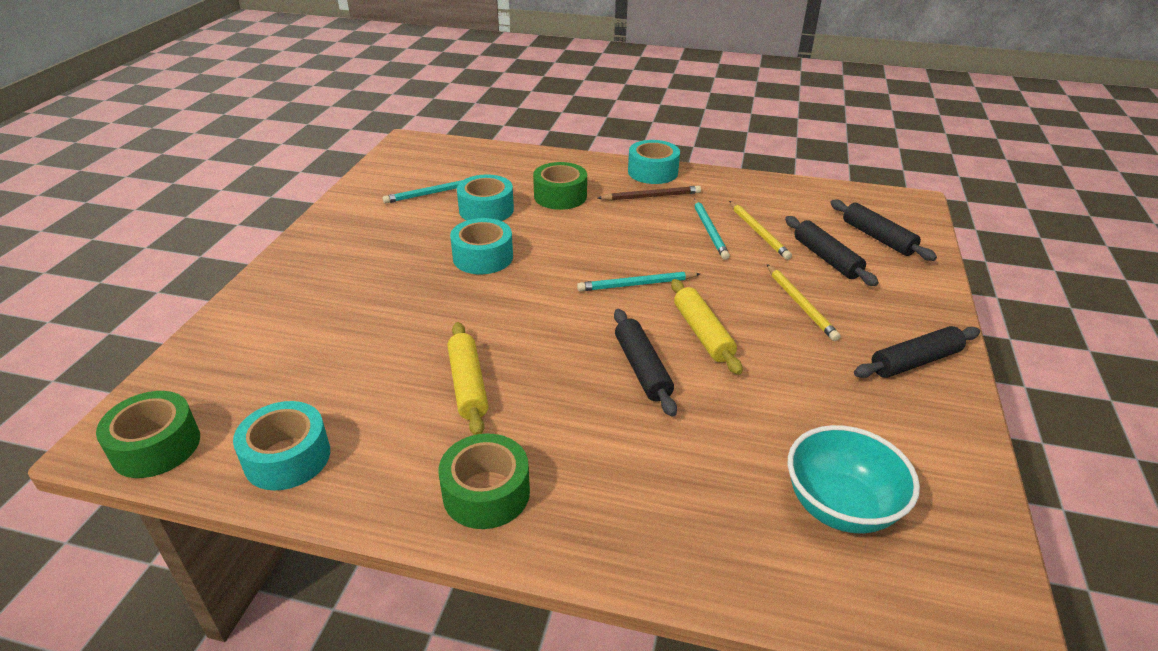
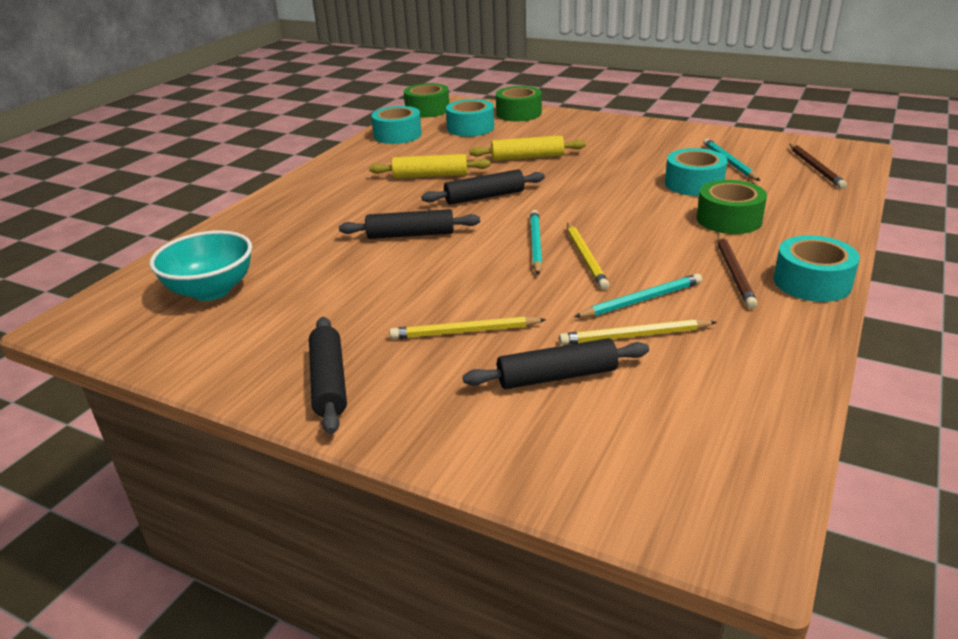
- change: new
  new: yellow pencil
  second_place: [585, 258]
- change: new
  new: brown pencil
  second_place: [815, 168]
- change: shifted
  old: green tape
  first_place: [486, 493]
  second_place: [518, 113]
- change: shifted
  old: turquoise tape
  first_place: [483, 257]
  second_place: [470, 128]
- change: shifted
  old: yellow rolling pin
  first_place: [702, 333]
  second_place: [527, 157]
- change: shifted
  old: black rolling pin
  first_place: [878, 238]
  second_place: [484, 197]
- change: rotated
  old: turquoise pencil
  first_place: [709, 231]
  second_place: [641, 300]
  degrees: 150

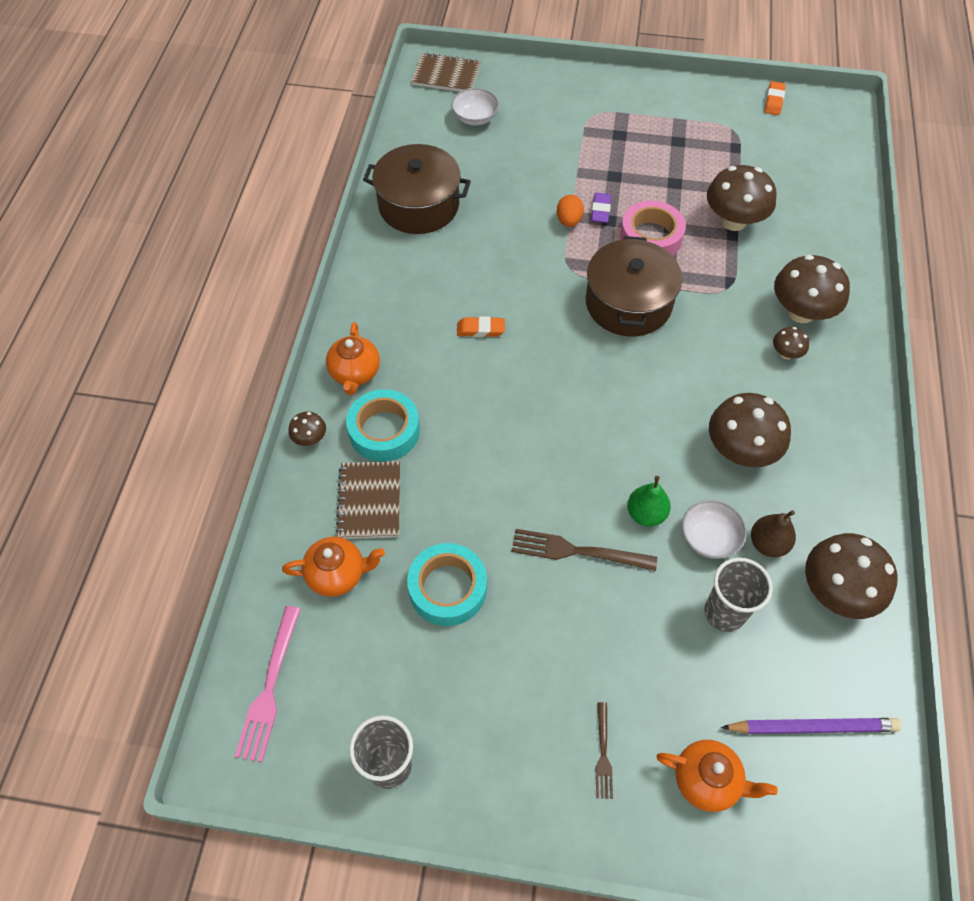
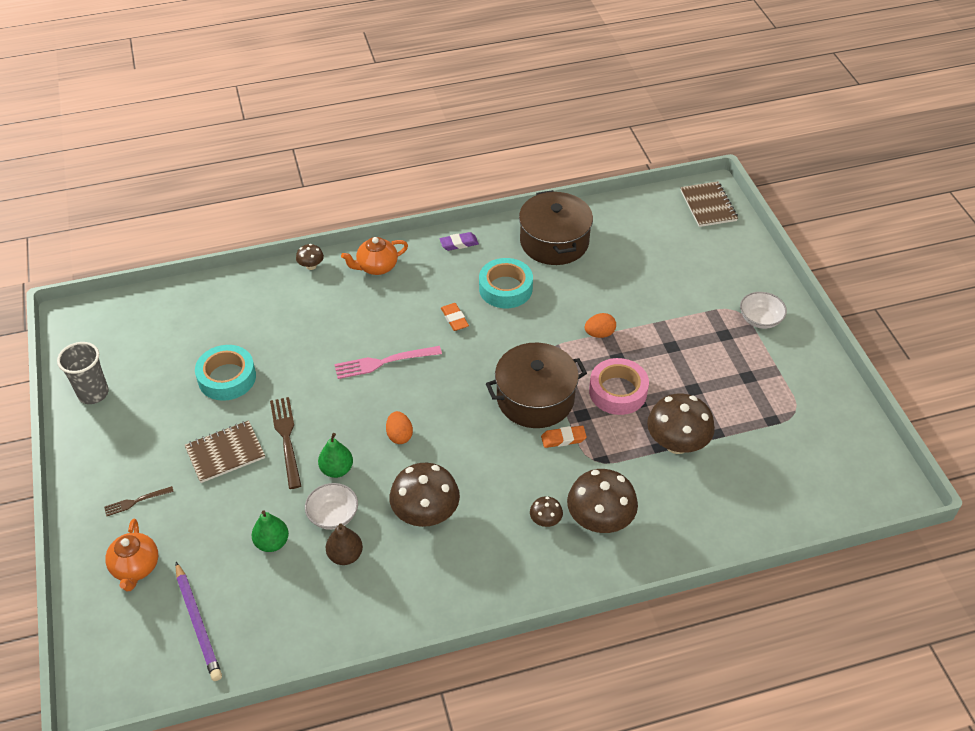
- change: gone
  old: orange teapot
  first_place: [337, 574]
- change: gone
  old: brown mushroom
  first_place: [836, 591]
- change: new
  new: orange egg
  second_place: [399, 435]
- change: shifted
  old: pink fork
  first_place: [269, 689]
  second_place: [383, 362]
- change: shifted
  old: brown notebook
  first_place: [369, 501]
  second_place: [225, 453]
- change: shifted
  old: turquoise tape
  first_place: [384, 431]
  second_place: [505, 288]
- change: shifted
  old: white bowl
  first_place: [475, 118]
  second_place: [760, 319]
- change: shifted
  old: purple eraser
  first_place: [600, 210]
  second_place: [459, 243]
- change: shifted
  old: orange eraser
  first_place: [774, 101]
  second_place: [563, 439]
- change: swapped
  old: grey cup
  new: green pear
  first_place: [724, 613]
  second_place: [272, 542]

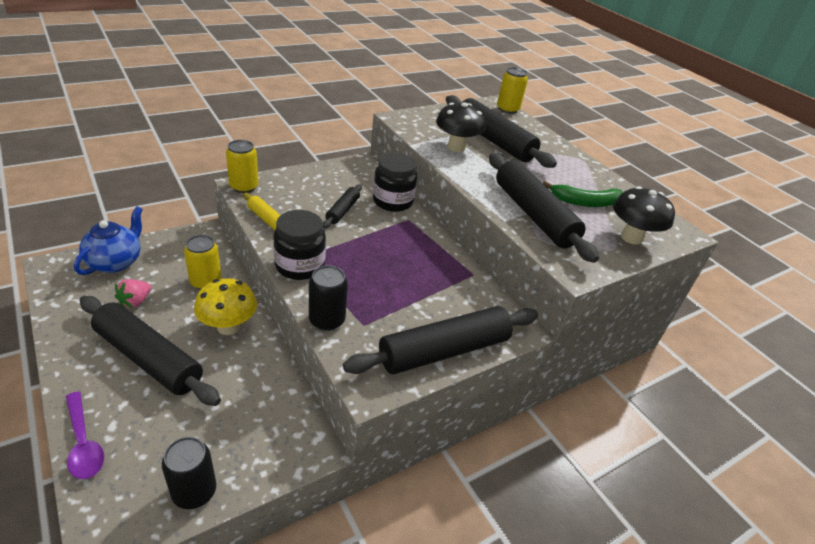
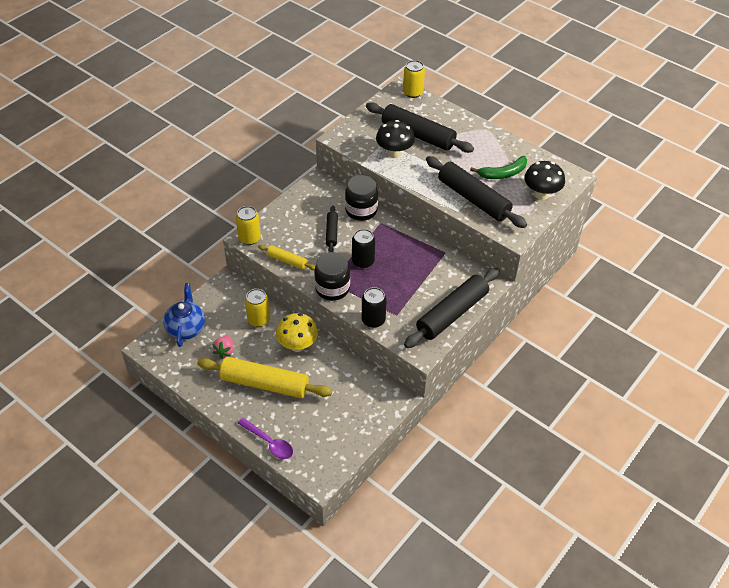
- change: shifted
  old: black can
  first_place: [194, 492]
  second_place: [363, 261]
- change: repainted
  old: black rolling pin
  new: yellow rolling pin
  first_place: [149, 358]
  second_place: [265, 383]

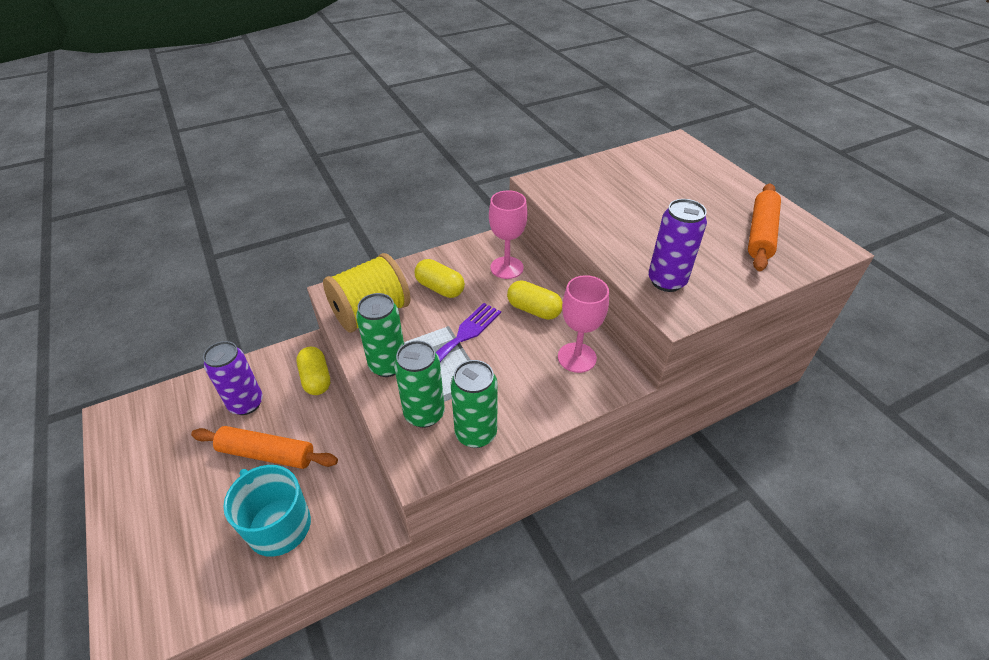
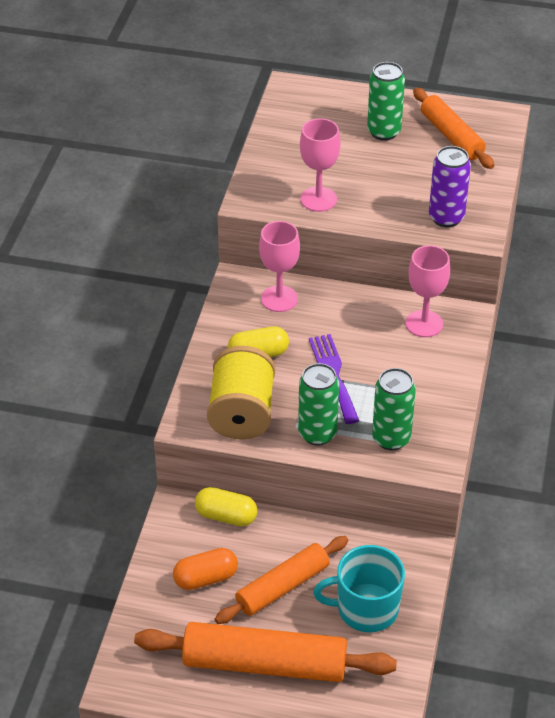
- change: gone
  old: yellow capsule
  first_place: [534, 310]
- change: new
  new: orange rolling pin
  second_place: [265, 664]
- change: new
  new: pink goblet
  second_place: [318, 199]
- change: shifted
  old: green can
  first_place: [476, 433]
  second_place: [384, 132]
- change: swapped
  old: purple can
  new: orange capsule
  first_place: [246, 403]
  second_place: [206, 578]

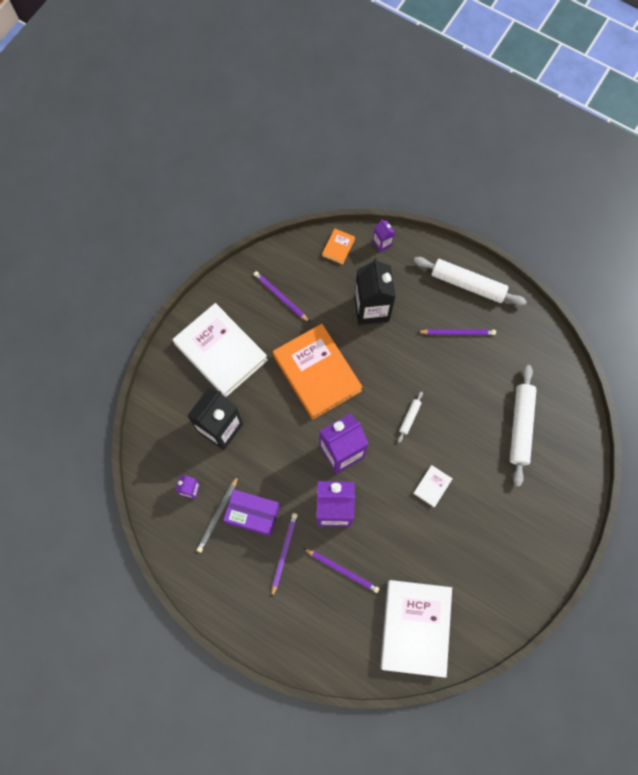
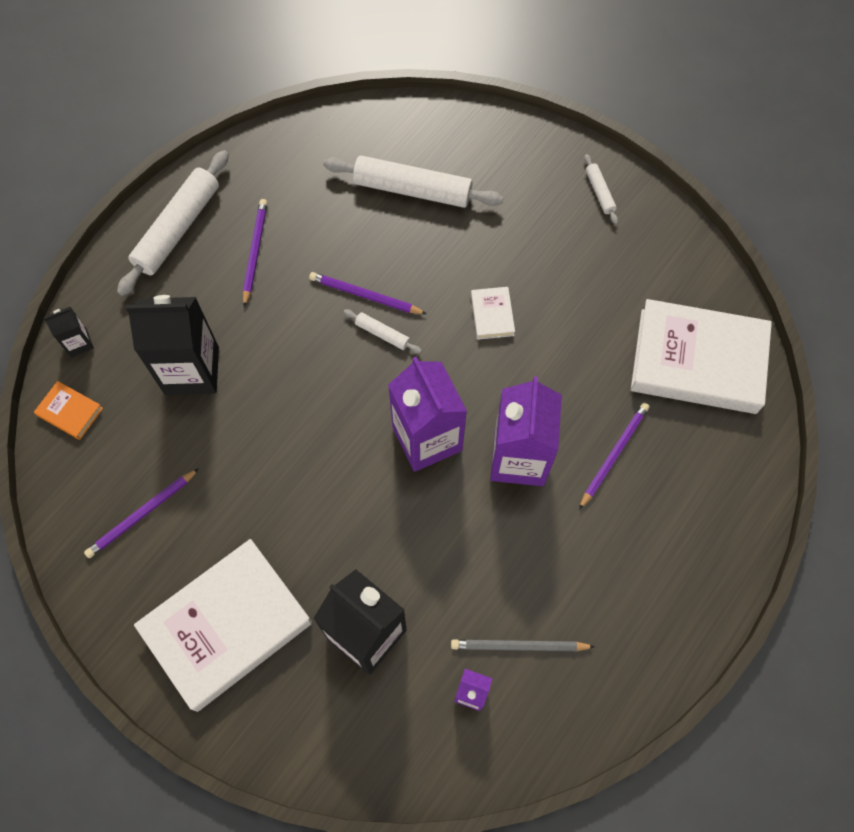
- change: gone
  old: purple box
  first_place: [253, 514]
- change: gone
  old: orange book
  first_place: [317, 373]
- change: new
  new: white rolling pin
  second_place: [599, 192]
- change: shifted
  old: purple pencil
  first_place: [284, 552]
  second_place: [365, 295]
- change: repainted
  old: purple carton
  new: black carton
  first_place: [382, 243]
  second_place: [79, 343]
- change: rotated
  old: grey pencil
  first_place: [218, 515]
  second_place: [518, 646]
  degrees: 150
- change: rotated
  old: white book
  first_place: [432, 486]
  second_place: [492, 315]
  degrees: 45

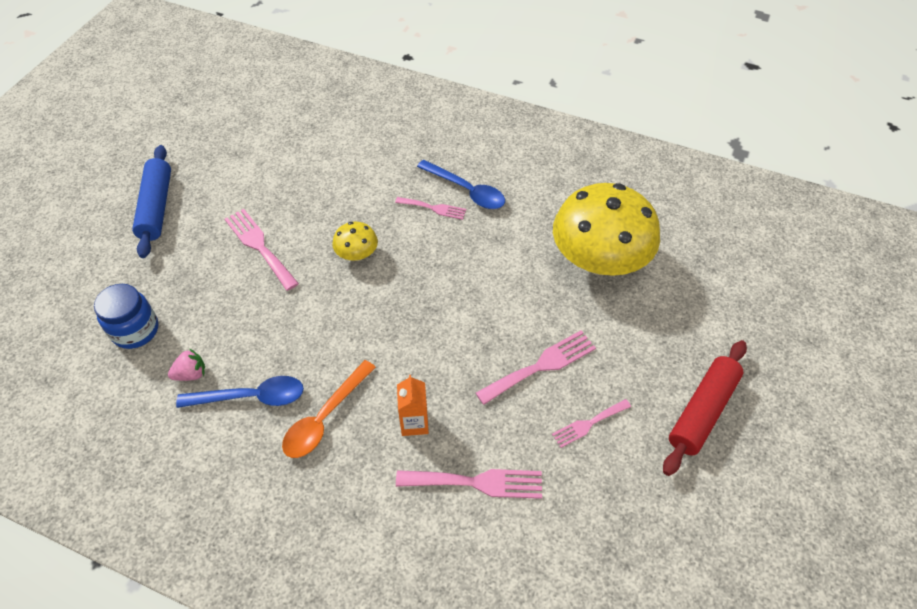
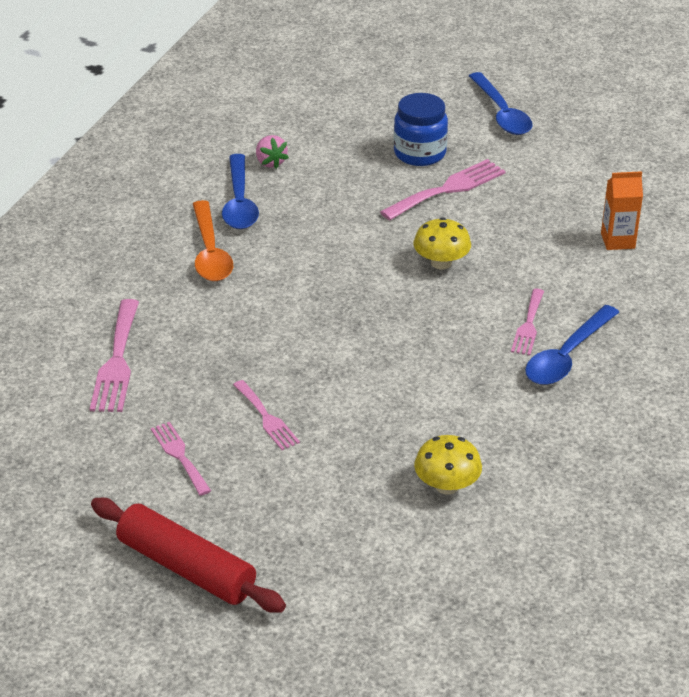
- change: shifted
  old: blue jar
  first_place: [135, 330]
  second_place: [419, 153]
- change: shifted
  old: orange carton
  first_place: [414, 423]
  second_place: [617, 241]
- change: swapped
  old: blue rolling pin
  new: blue spoon
  first_place: [156, 207]
  second_place: [501, 113]
- change: rotated
  old: orange spoon
  first_place: [325, 417]
  second_place: [210, 252]
  degrees: -135
- change: scaled
  old: pink fork
  first_place: [541, 366]
  second_place: [266, 418]
  factor: 0.62
- change: scaled
  old: yellow mushroom
  first_place: [599, 260]
  second_place: [447, 485]
  factor: 0.44

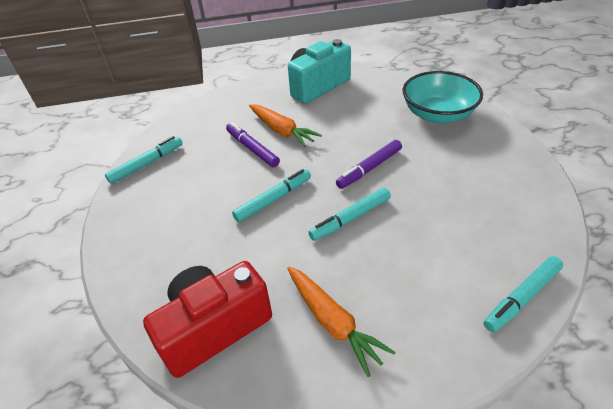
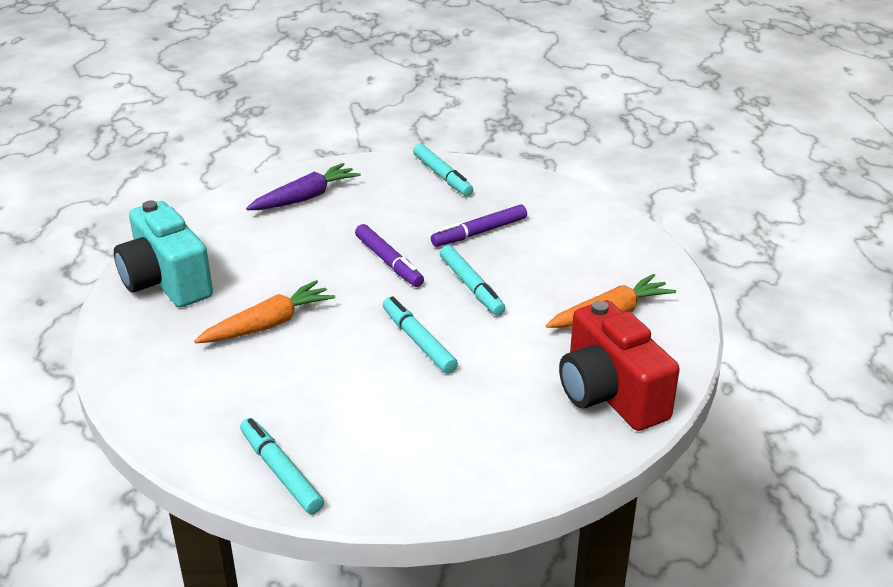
- change: shifted
  old: purple marker
  first_place: [252, 149]
  second_place: [479, 232]
- change: shifted
  old: turquoise marker
  first_place: [521, 297]
  second_place: [442, 176]
- change: swapped
  old: turquoise bowl
  new: purple carrot
  first_place: [438, 114]
  second_place: [305, 198]

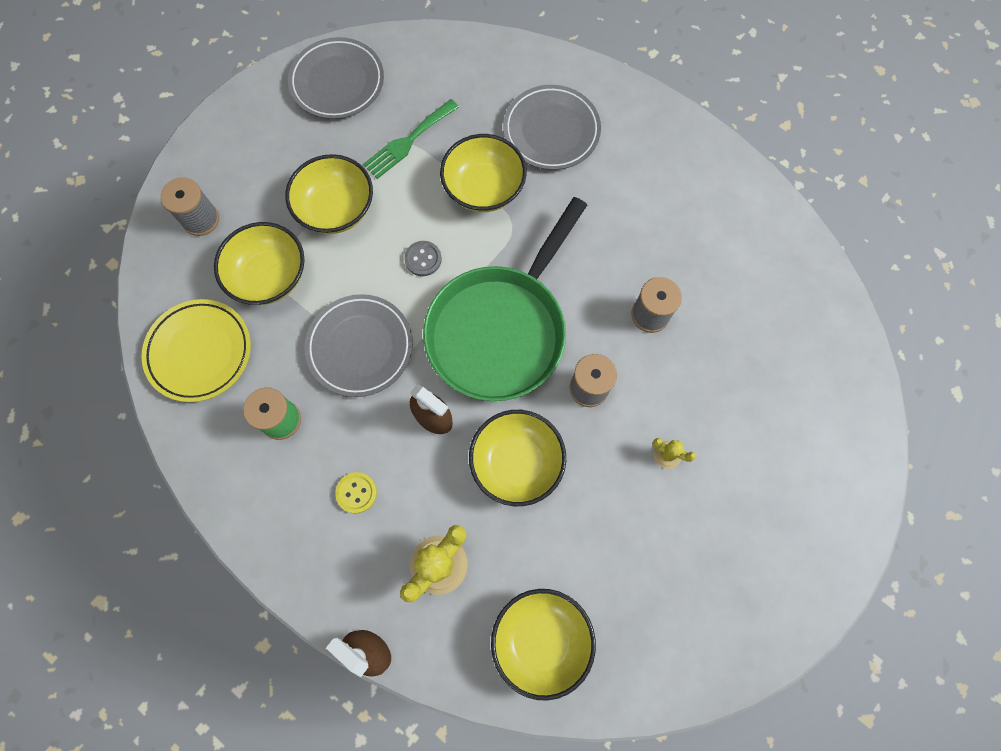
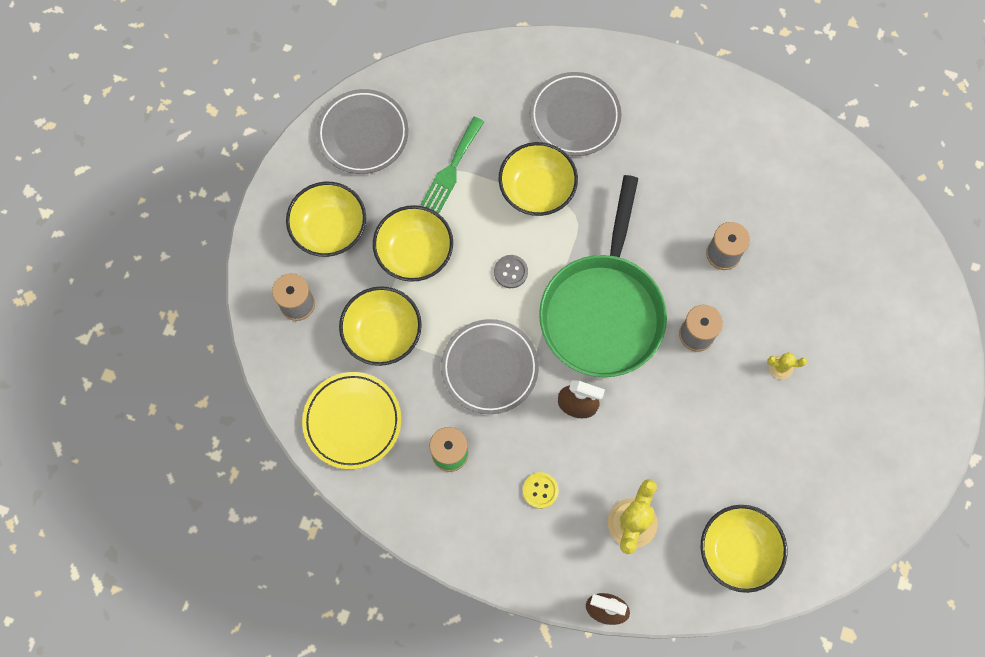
- change: shifted
  old: yellow bowl
  first_place: [516, 462]
  second_place: [330, 229]

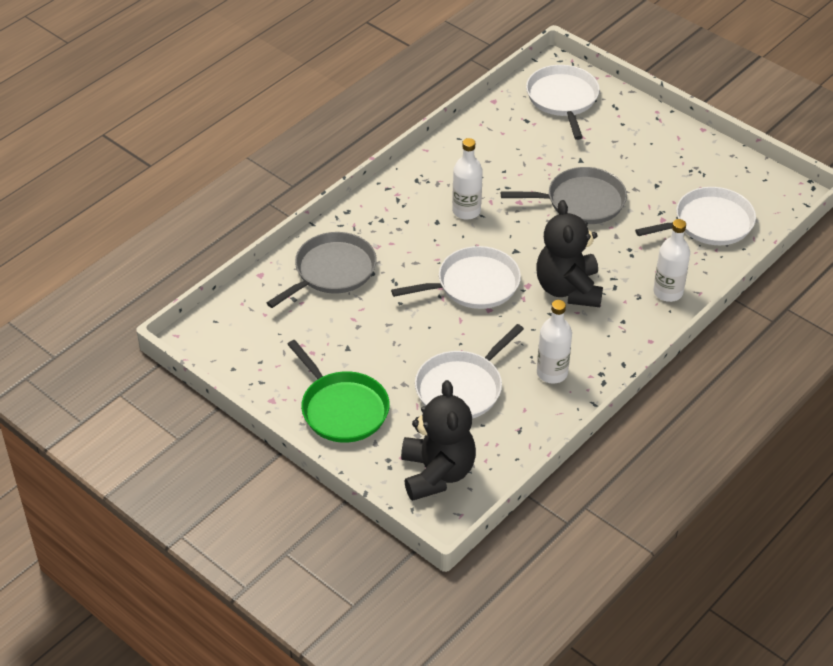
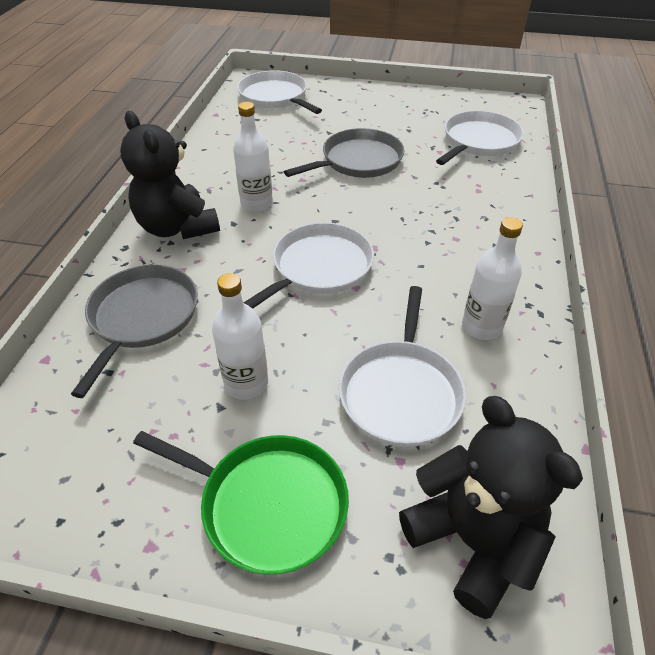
- change: shifted
  old: black teddy bear
  first_place: [568, 289]
  second_place: [177, 227]
- change: shifted
  old: white bottle
  first_place: [668, 292]
  second_place: [246, 383]

